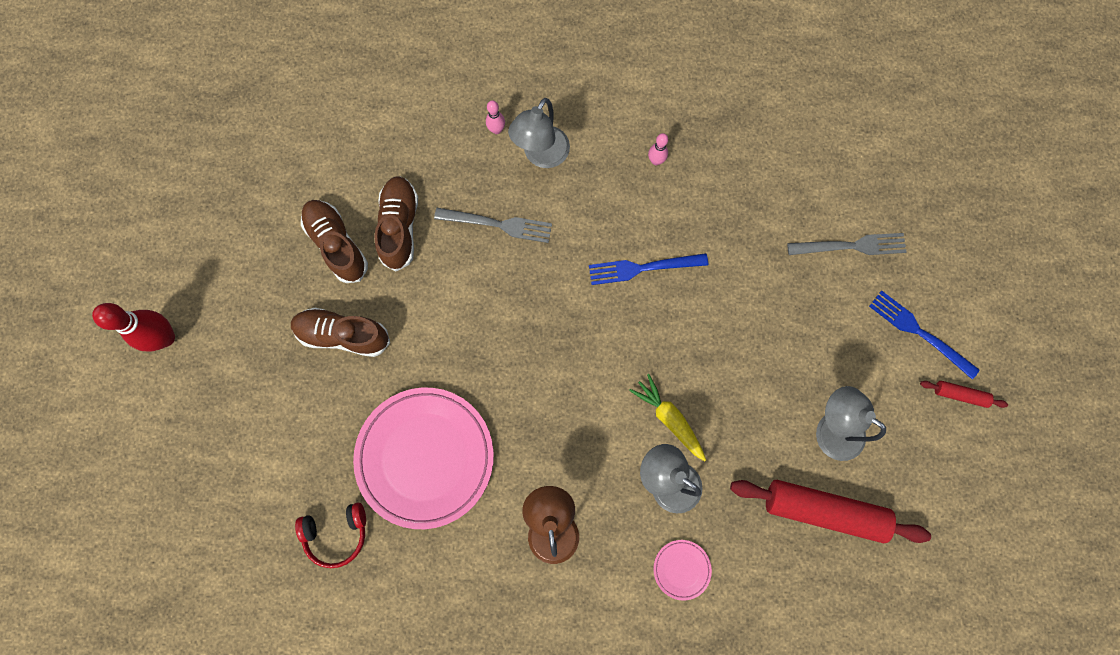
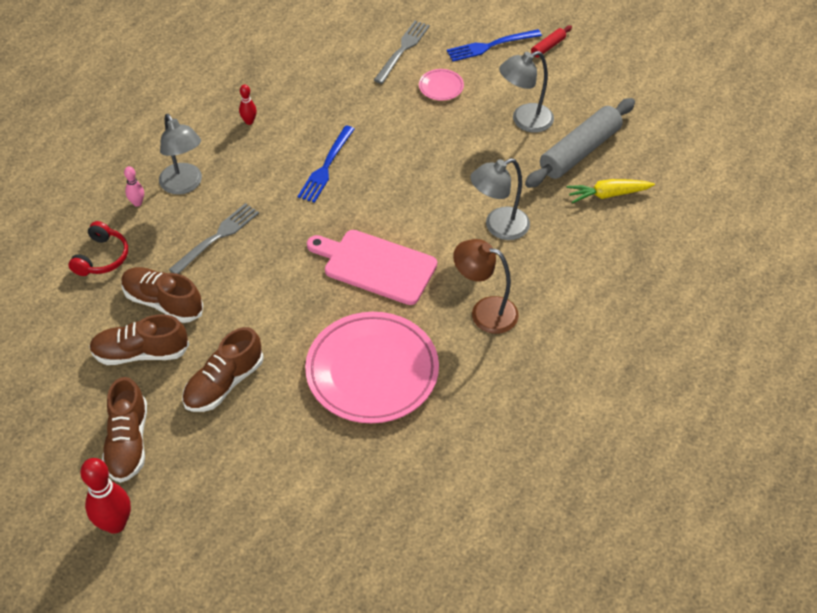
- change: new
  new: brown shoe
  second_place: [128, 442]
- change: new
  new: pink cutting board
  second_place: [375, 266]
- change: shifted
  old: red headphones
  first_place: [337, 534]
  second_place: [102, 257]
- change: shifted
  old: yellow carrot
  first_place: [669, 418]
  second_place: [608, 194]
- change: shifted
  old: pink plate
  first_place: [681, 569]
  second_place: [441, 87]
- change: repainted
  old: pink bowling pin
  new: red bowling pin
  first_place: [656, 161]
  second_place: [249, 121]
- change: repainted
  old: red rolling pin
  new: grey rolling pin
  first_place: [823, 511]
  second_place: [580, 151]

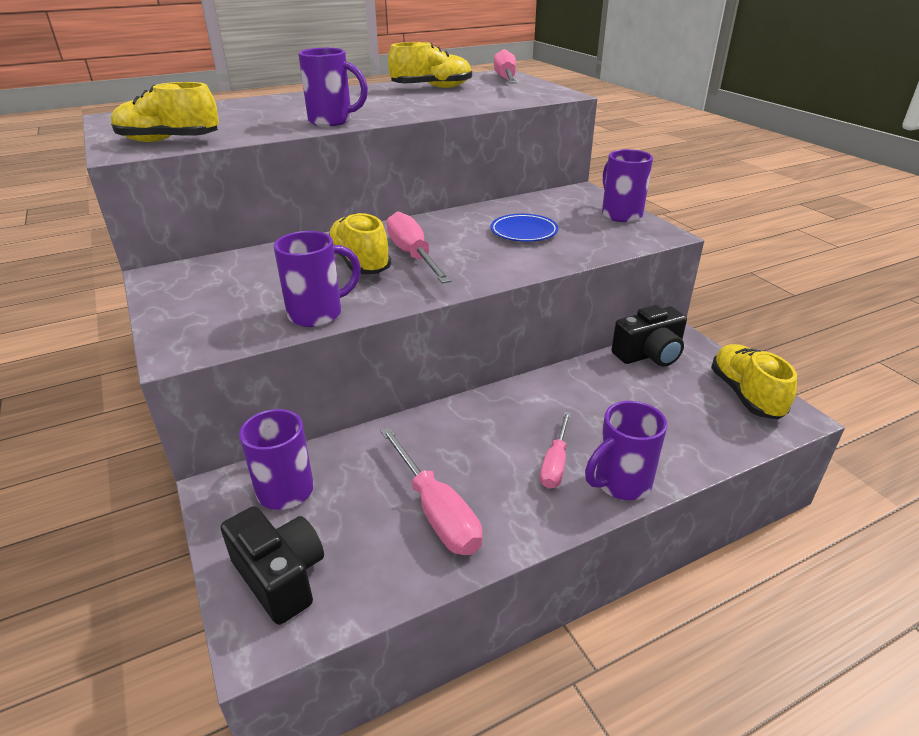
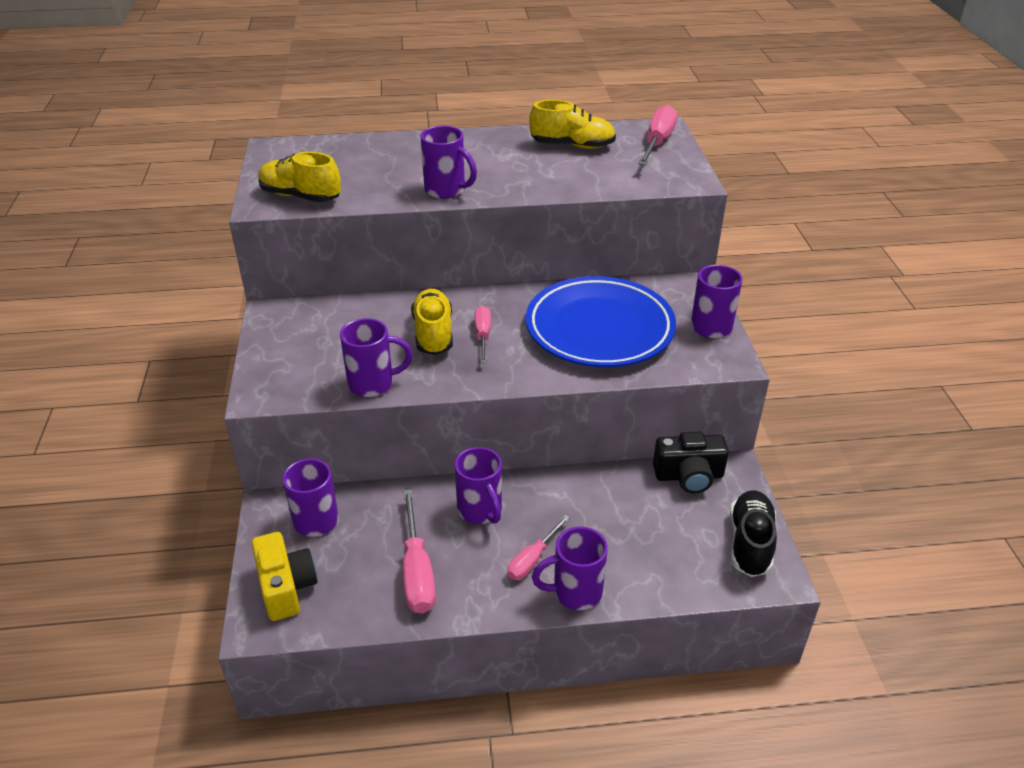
- change: new
  new: purple mug
  second_place: [480, 511]
- change: repainted
  old: black camera
  new: yellow camera
  first_place: [280, 577]
  second_place: [286, 587]
- change: repainted
  old: yellow shoe
  new: black shoe
  first_place: [745, 394]
  second_place: [750, 543]
- change: scaled
  old: pink screwdriver
  first_place: [413, 255]
  second_place: [483, 335]
  factor: 0.63
- change: scaled
  old: blue plate
  first_place: [524, 232]
  second_place: [599, 328]
  factor: 2.26

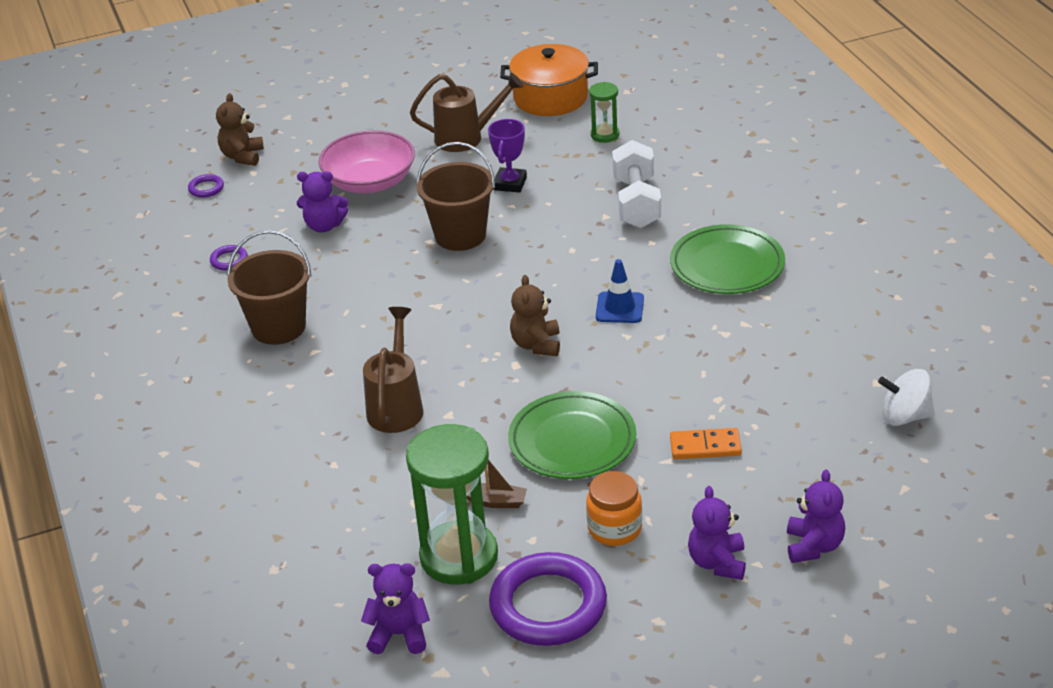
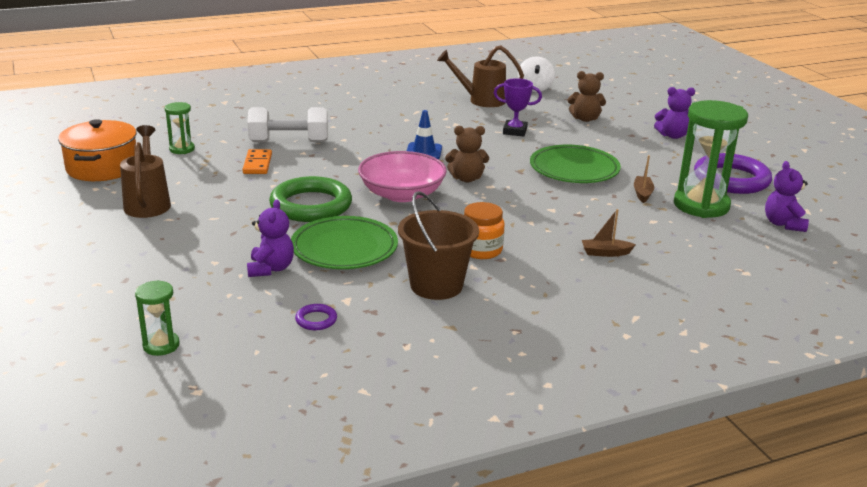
- change: gone
  old: purple teddy bear
  first_place: [814, 546]
- change: new
  new: brown boat
  second_place: [605, 253]
- change: shifted
  old: brown teddy bear
  first_place: [242, 156]
  second_place: [585, 119]
- change: shifted
  old: pink bowl
  first_place: [370, 182]
  second_place: [402, 194]
- change: shifted
  old: brown watering can
  first_place: [396, 407]
  second_place: [481, 100]
- change: shifted
  old: purple trophy
  first_place: [510, 184]
  second_place: [515, 131]
- change: shifted
  old: orange jar
  first_place: [614, 529]
  second_place: [481, 250]
- change: shifted
  old: green plate
  first_place: [727, 265]
  second_place: [344, 248]
- change: shifted
  old: orange domino
  first_place: [705, 447]
  second_place: [257, 164]
- change: swapped
  old: purple ring
  new: green hourglass
  first_place: [206, 188]
  second_place: [161, 345]
- change: swapped
  old: brown bucket
  new: green ring
  first_place: [460, 235]
  second_place: [311, 205]

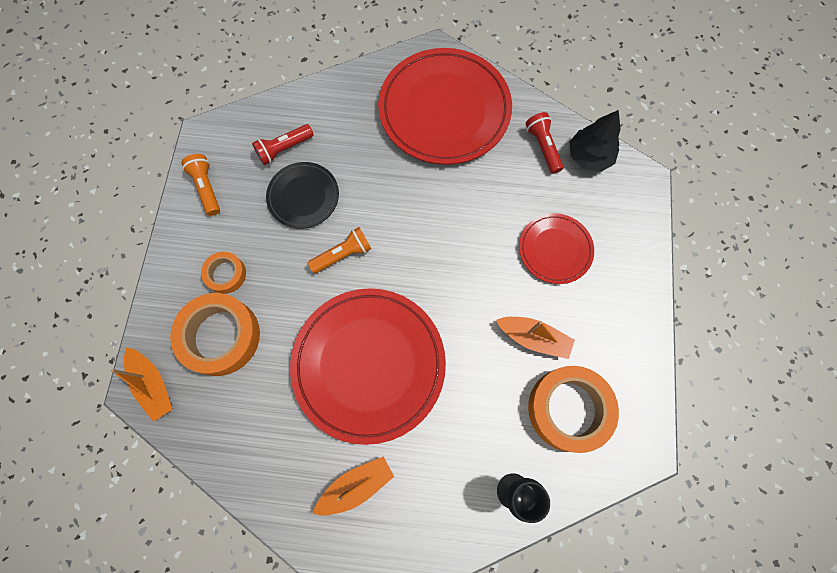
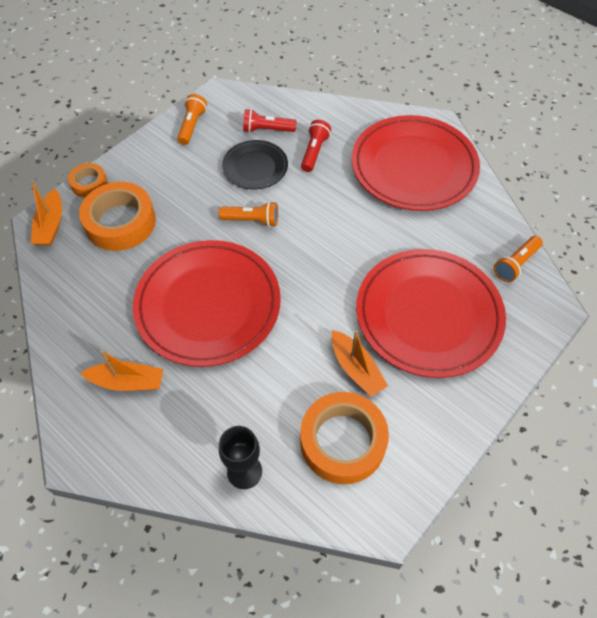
- change: shifted
  old: orange tape
  first_place: [226, 274]
  second_place: [89, 183]
- change: shifted
  old: red flashlight
  first_place: [543, 147]
  second_place: [314, 152]
- change: swapped
  old: black tree
  new: orange flashlight
  first_place: [589, 156]
  second_place: [515, 264]
- change: scaled
  old: red plate
  first_place: [555, 249]
  second_place: [428, 315]
  factor: 1.93

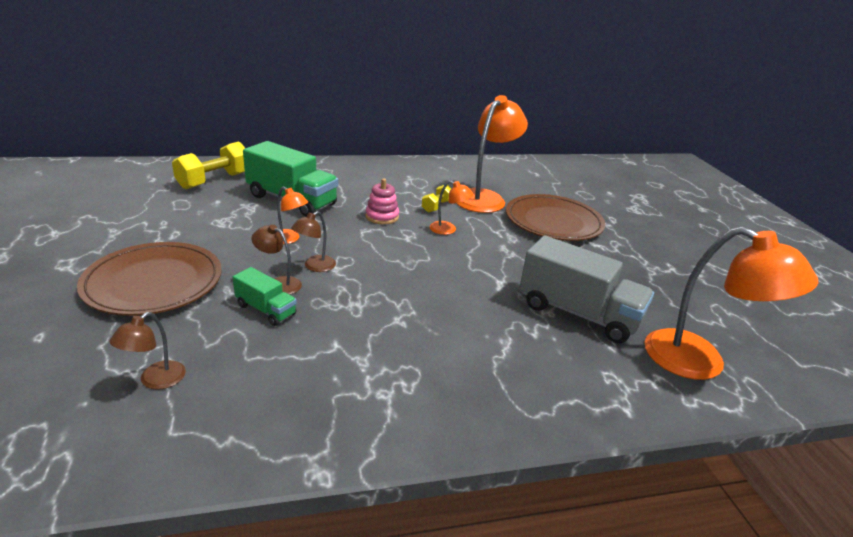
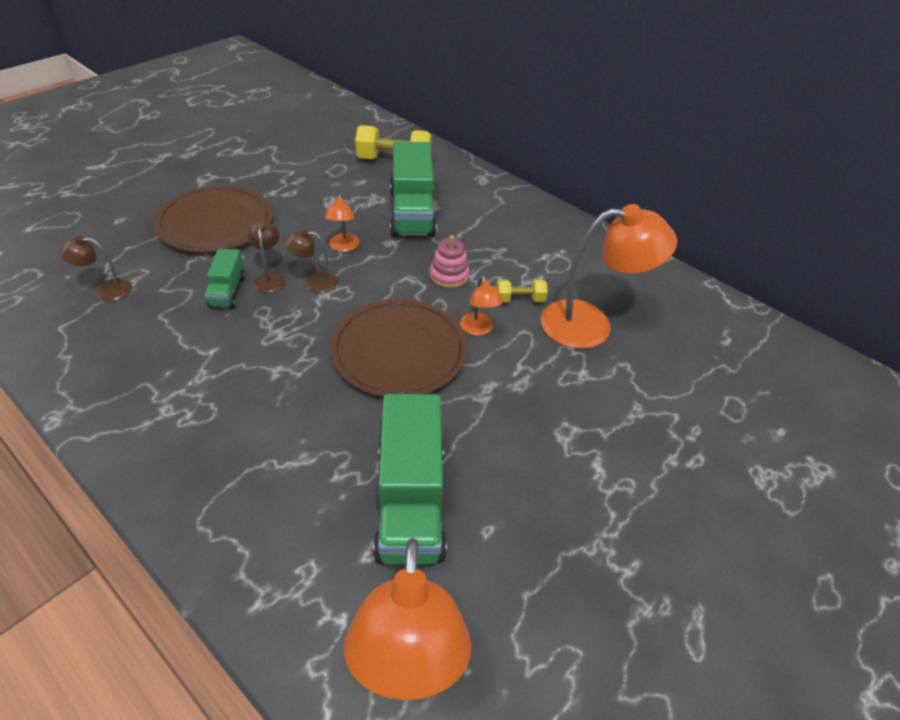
- change: shifted
  old: brown plate
  first_place: [553, 222]
  second_place: [399, 351]
- change: repainted
  old: grey truck
  new: green truck
  first_place: [578, 313]
  second_place: [410, 501]

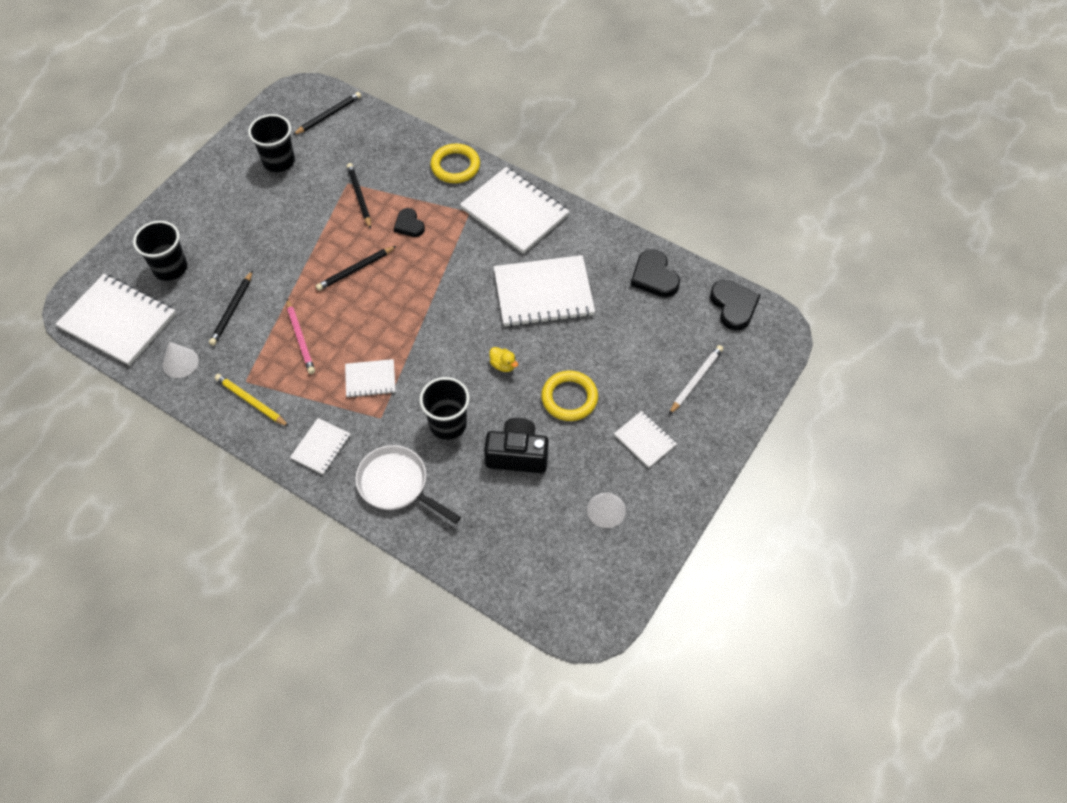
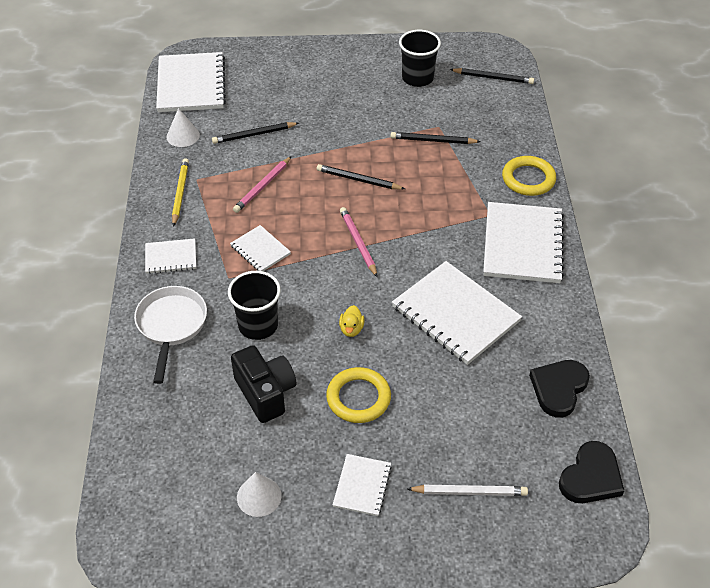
- change: gone
  old: black cup
  first_place: [170, 268]
- change: gone
  old: black heart
  first_place: [409, 225]
- change: new
  new: pink pencil
  second_place: [358, 243]
- change: rotated
  old: black pencil
  first_place: [359, 196]
  second_place: [433, 140]
  degrees: -120

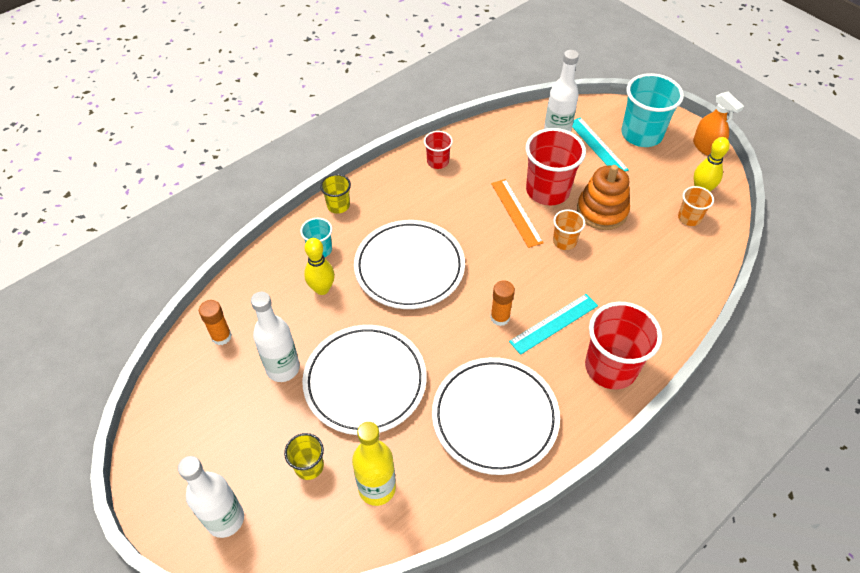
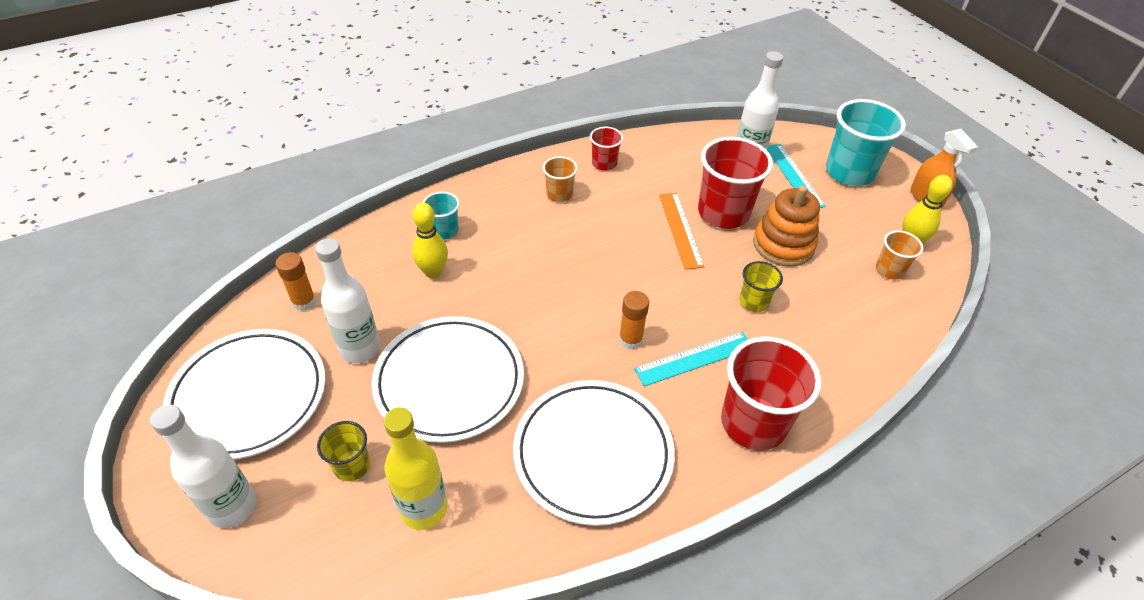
- change: shifted
  old: yellow cup
  first_place: [338, 205]
  second_place: [753, 302]
- change: shifted
  old: white plate
  first_place: [409, 267]
  second_place: [249, 396]
- change: shifted
  old: orange cup
  first_place: [564, 241]
  second_place: [559, 194]

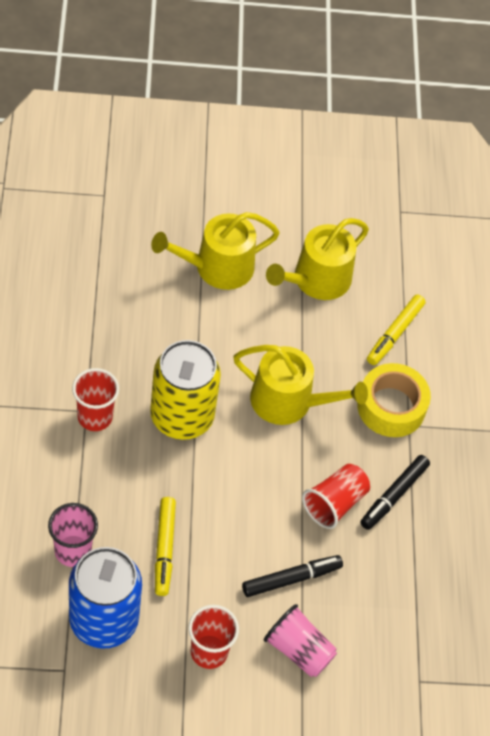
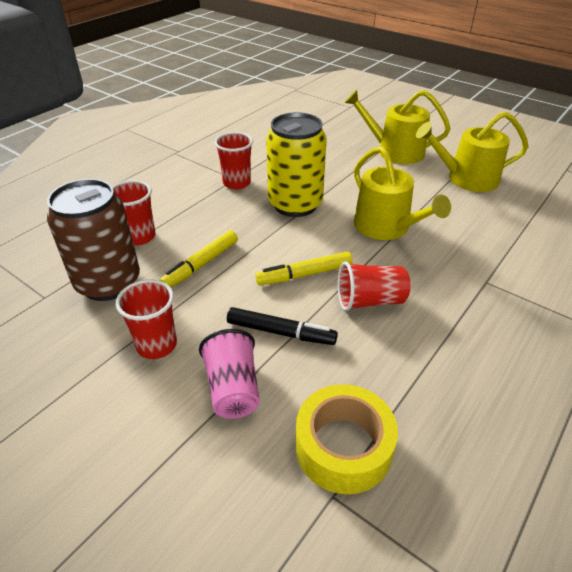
- change: gone
  old: black marker
  first_place: [393, 495]
- change: shifted
  old: yellow tape
  first_place: [391, 407]
  second_place: [343, 447]
- change: shifted
  old: yellow marker
  first_place: [394, 333]
  second_place: [304, 274]
- change: repainted
  old: pink cup
  new: red cup
  first_place: [73, 551]
  second_place: [139, 237]
- change: repainted
  old: blue can
  new: brown can
  first_place: [103, 620]
  second_place: [108, 283]

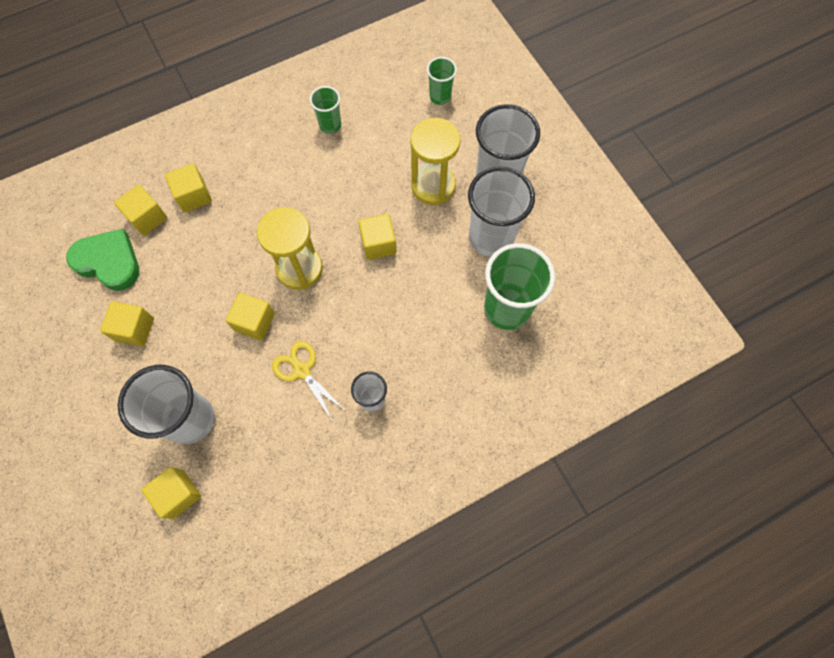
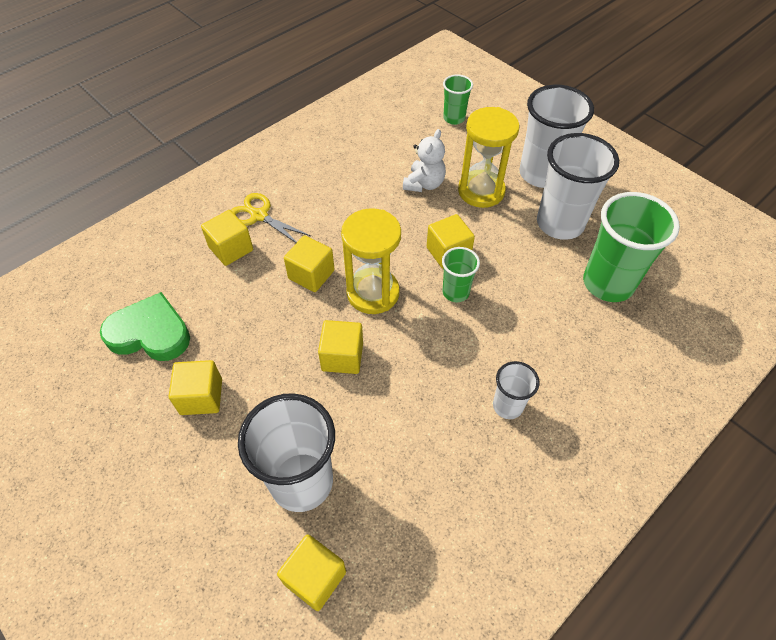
- change: new
  new: white teddy bear
  second_place: [424, 184]
- change: shifted
  old: yellow cube
  first_place: [147, 218]
  second_place: [311, 274]
- change: shifted
  old: yellow scissors
  first_place: [302, 371]
  second_place: [259, 216]
- change: shifted
  old: green cup
  first_place: [330, 125]
  second_place: [455, 292]

